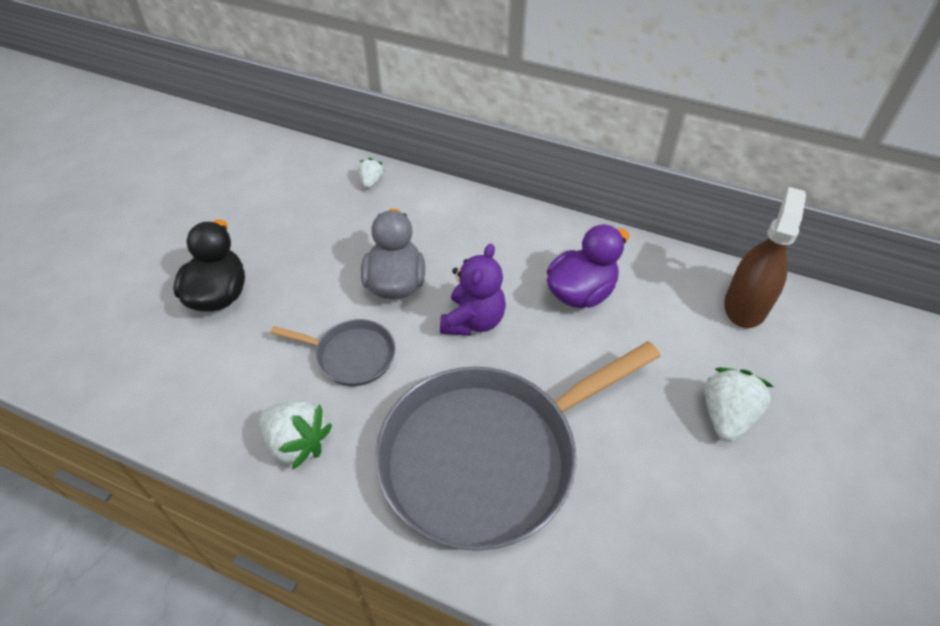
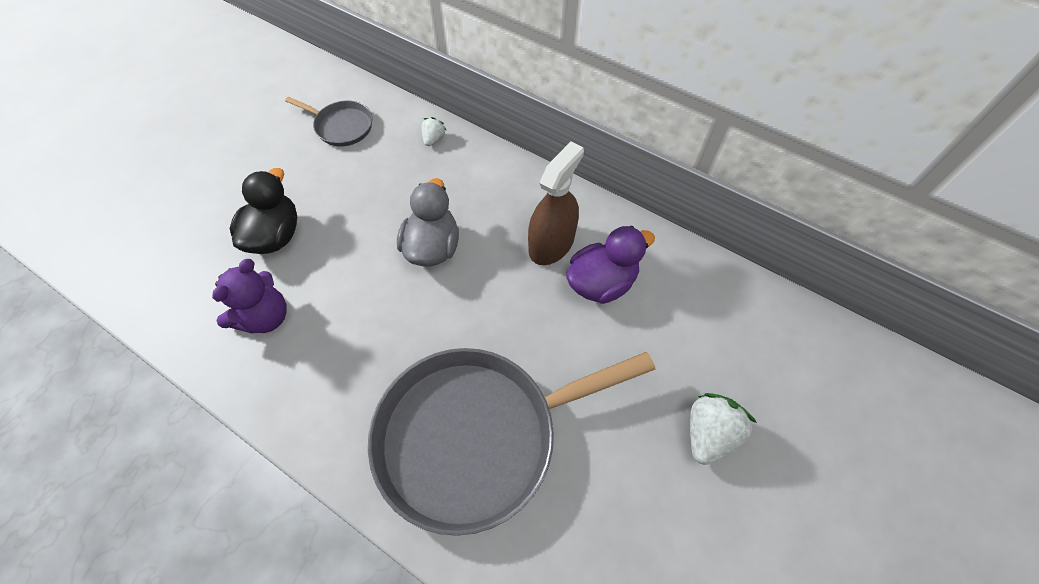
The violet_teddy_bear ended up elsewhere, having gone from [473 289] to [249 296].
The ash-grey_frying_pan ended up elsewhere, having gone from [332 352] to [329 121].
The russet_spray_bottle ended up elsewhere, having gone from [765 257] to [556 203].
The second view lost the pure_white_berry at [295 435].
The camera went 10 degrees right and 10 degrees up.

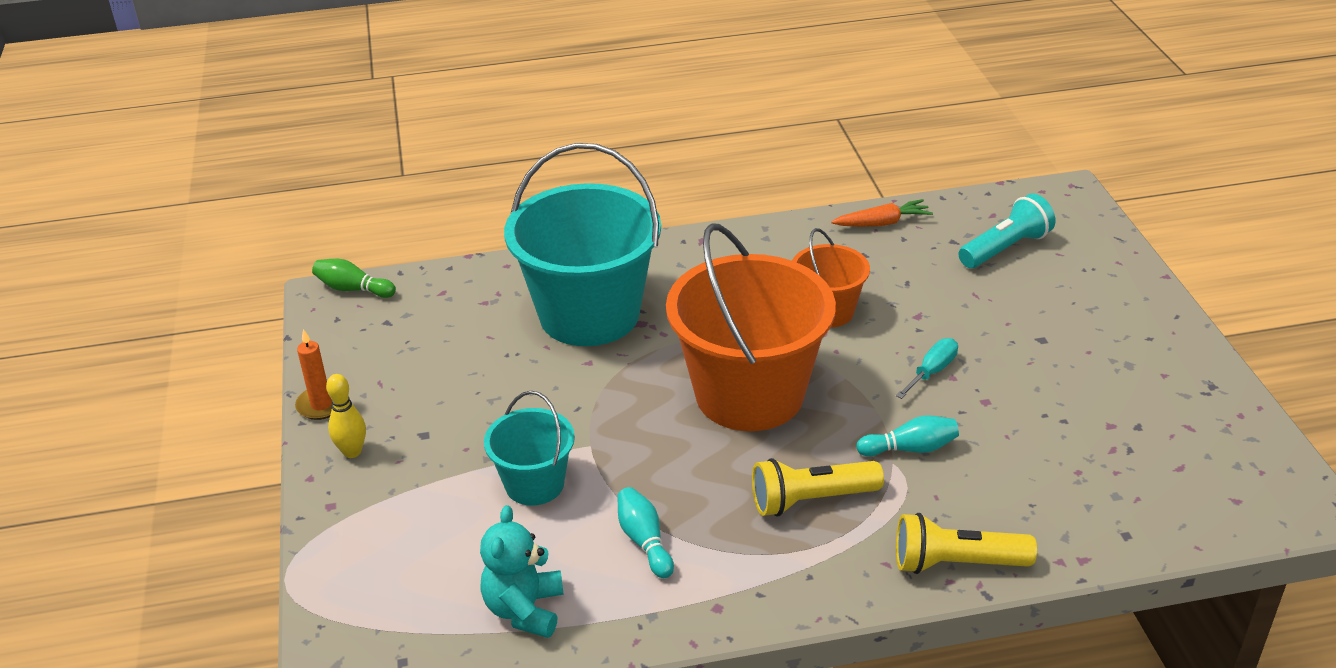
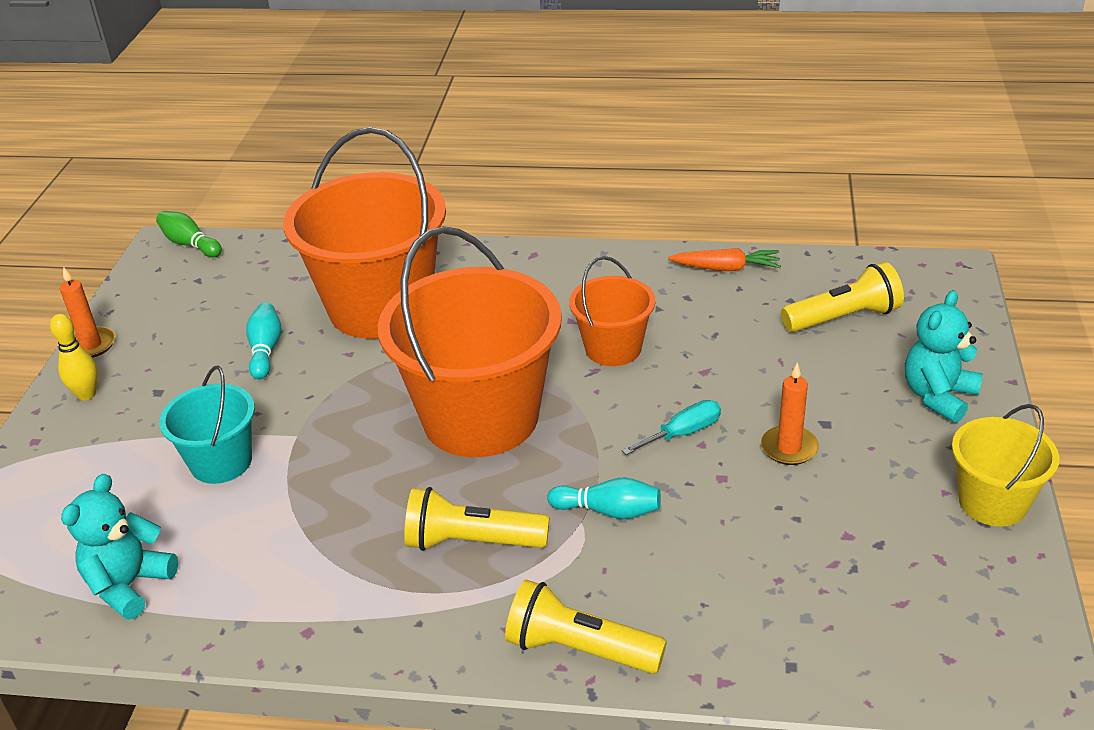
The teal_bowling_pin ended up elsewhere, having gone from [645 532] to [263 341].
What was the teal_bucket at [582 244] turned into the bright_orange_bucket at [364 233].
The second view gained the bright_orange_candle at [790 414].
What was the teal_torch at [1007 230] turned into the bright_yellow_torch at [842 297].
The second view gained the teal_teddy_bear at [944 356].
The second view gained the bright_yellow_bucket at [1005 465].
The camera went 20 degrees right and 0 degrees up.

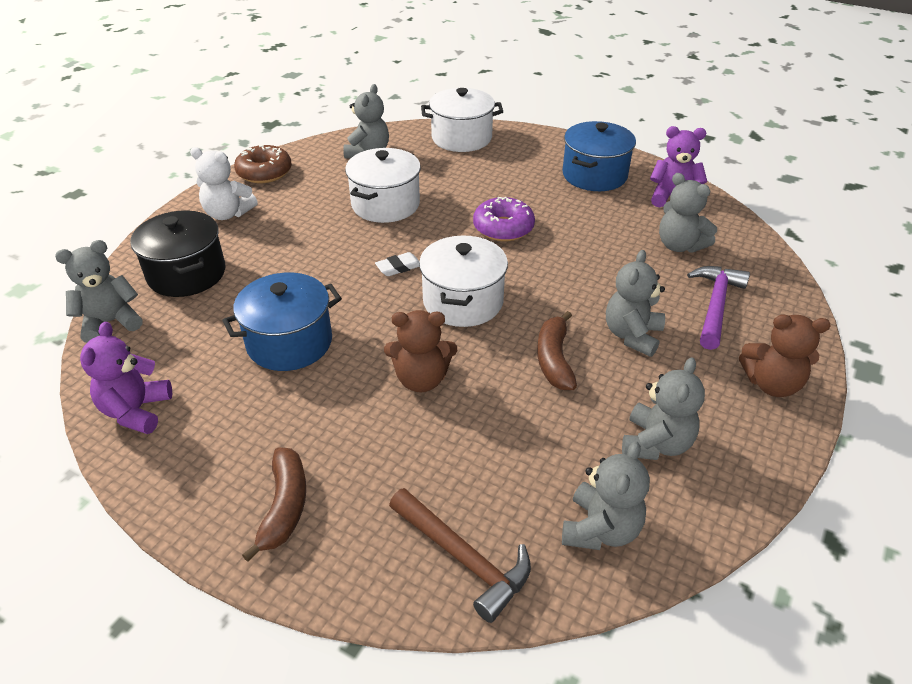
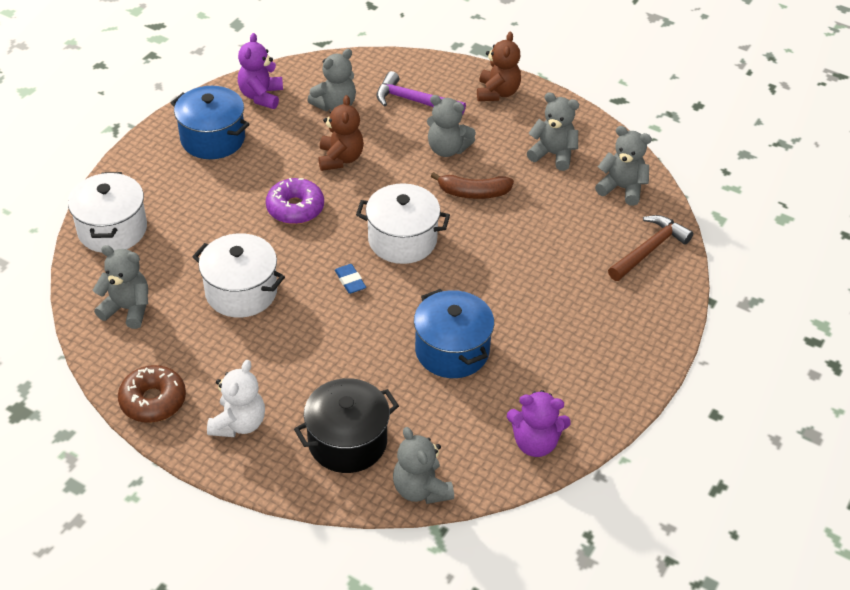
The russet_teddy_bear ended up elsewhere, having gone from [420 351] to [341 133].
What was the pure_white_pencil_eraser at [397 264] turned into the cobalt_pencil_eraser at [350 279].
The second view lost the russet_banana_fruit at [274 504].
The camera went 90 degrees left and 5 degrees up.

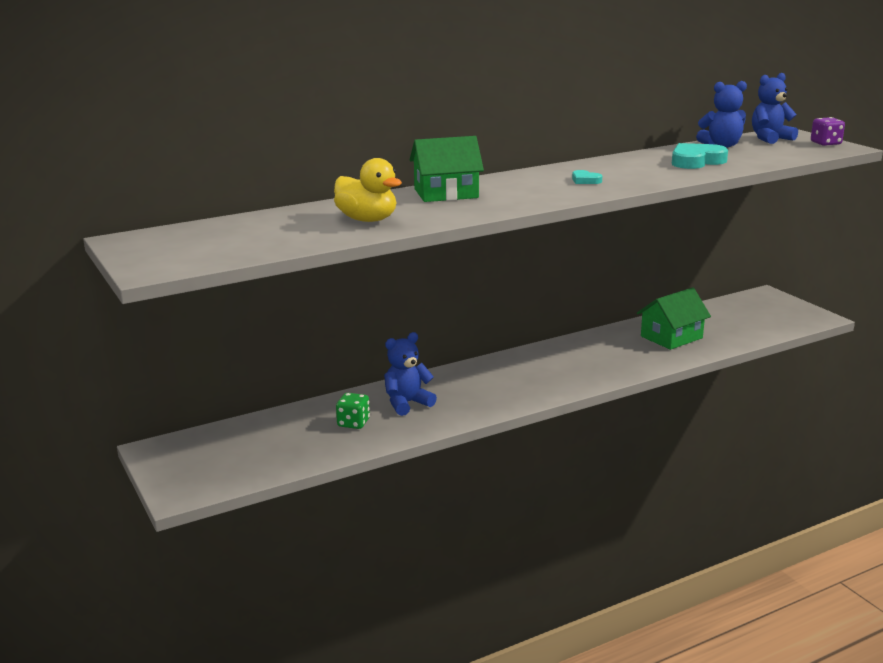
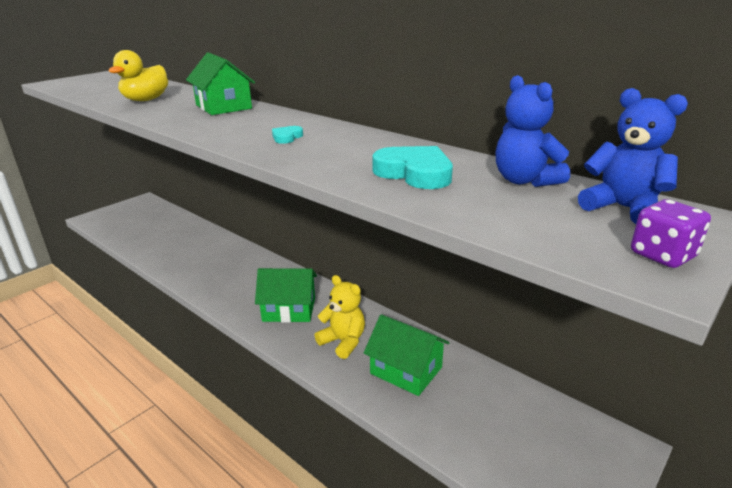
The second view gained the leaf-green_cottage at [286 295].
The second view gained the bright_yellow_teddy_bear at [339 317].
The second view lost the leaf-green_game_die at [353 411].
The second view lost the cobalt_teddy_bear at [410 374].
The camera went 70 degrees right and 5 degrees up.

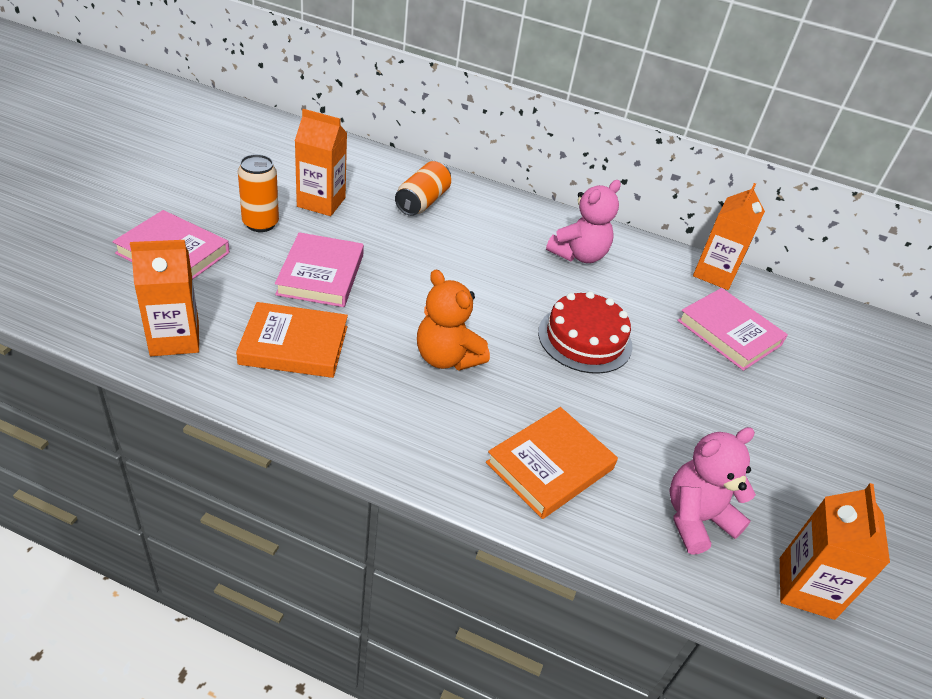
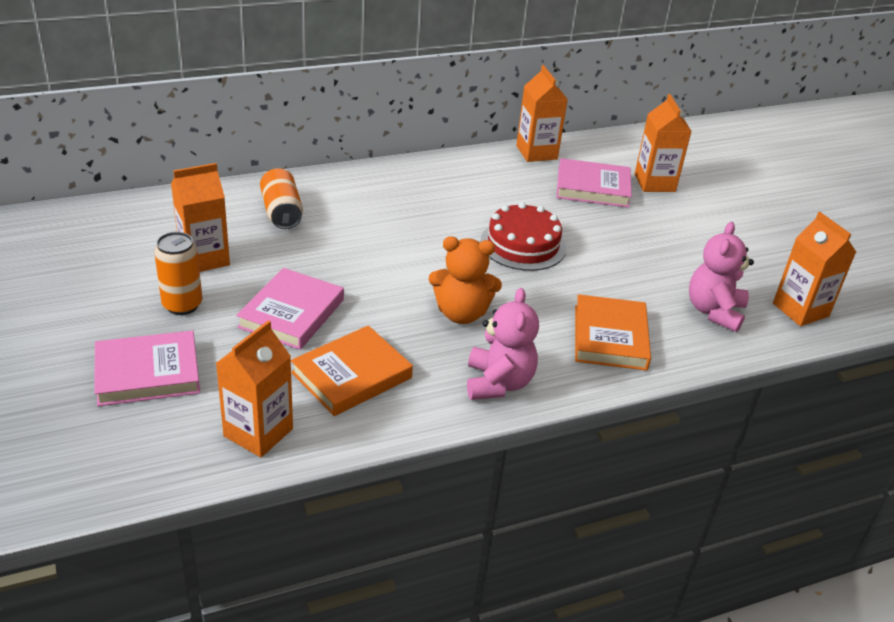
The rose-pink_hardback at [319 269] ended up facing another way, 60 degrees clockwise from before.
The rose-pink_teddy_bear ended up elsewhere, having gone from [583 221] to [503 344].
The second view gained the bright_orange_milk_carton at [663 143].
The camera went 40 degrees left and 5 degrees down.

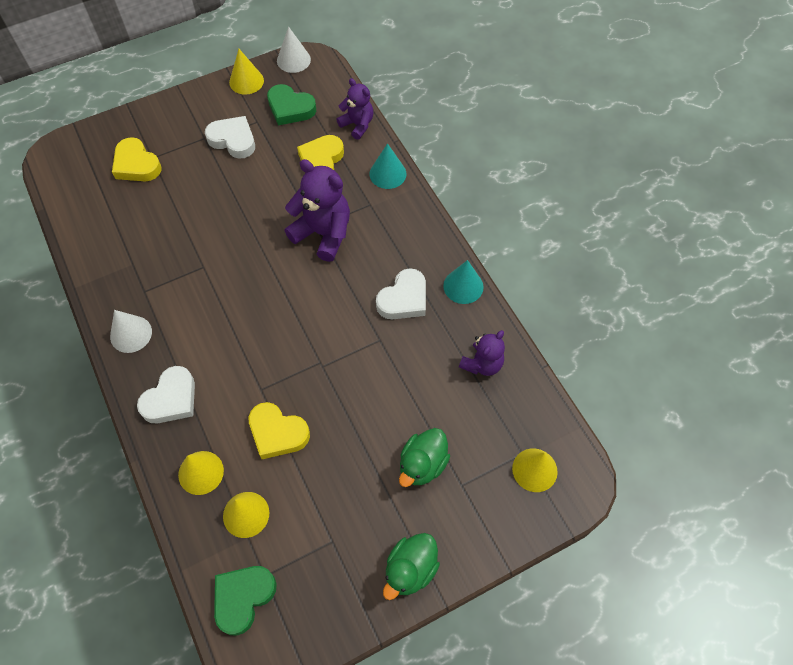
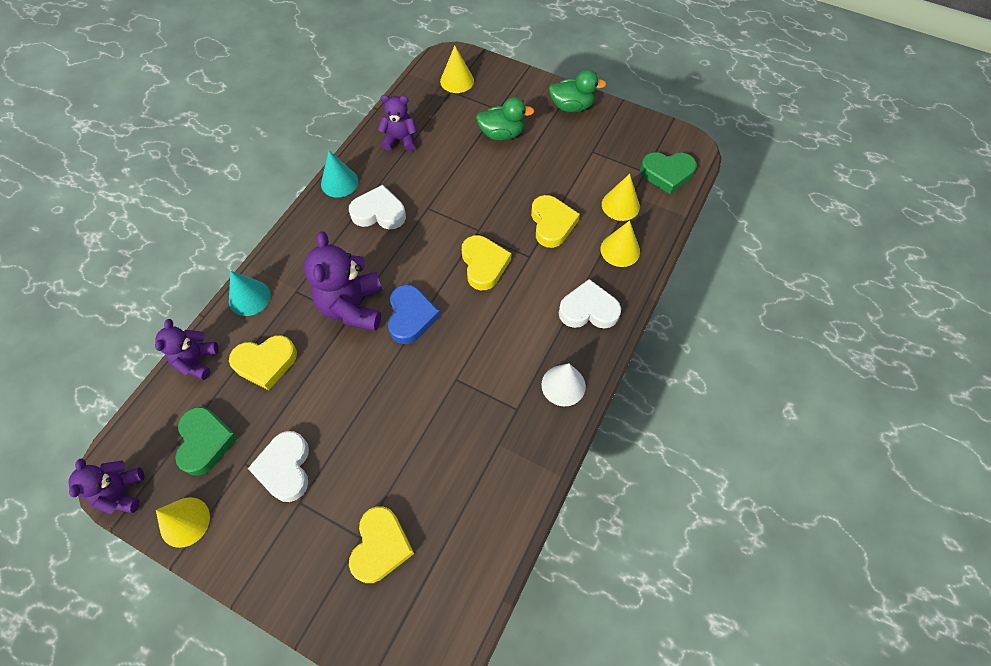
Where the pure_white_solid_cone stood at [294 50], the violet_teddy_bear came to stand at [106 486].
The second view gained the cobalt_heart_shape at [414 314].
The second view gained the bright_yellow_heart_shape at [486 262].
The camera went 125 degrees left and 0 degrees up.

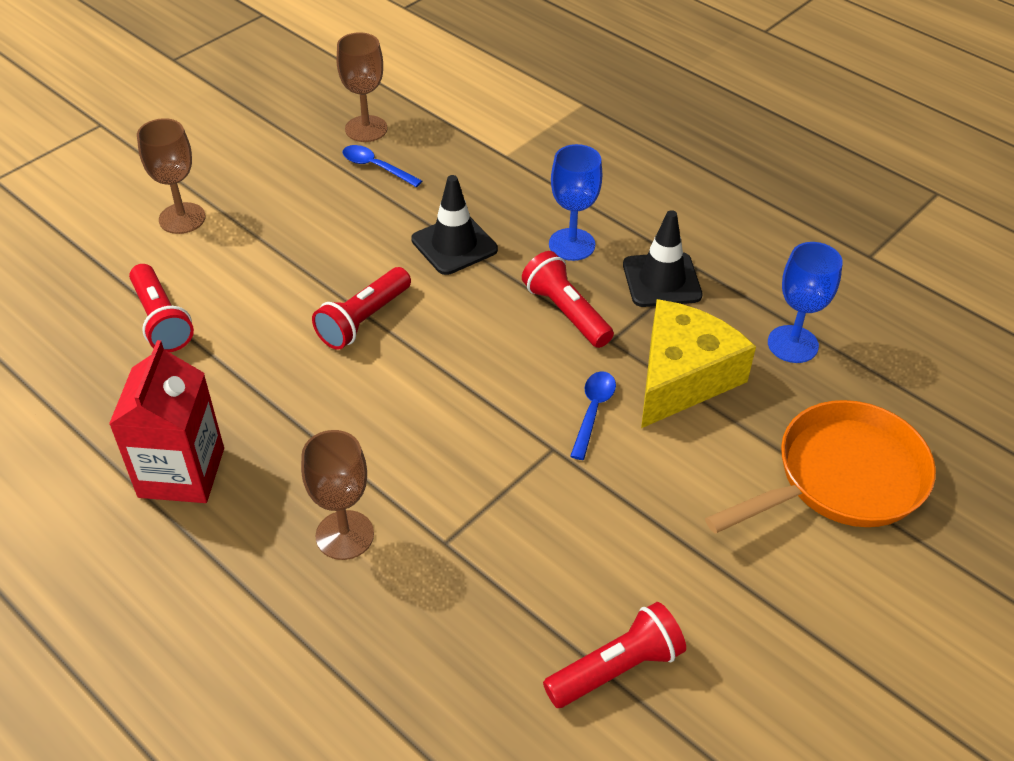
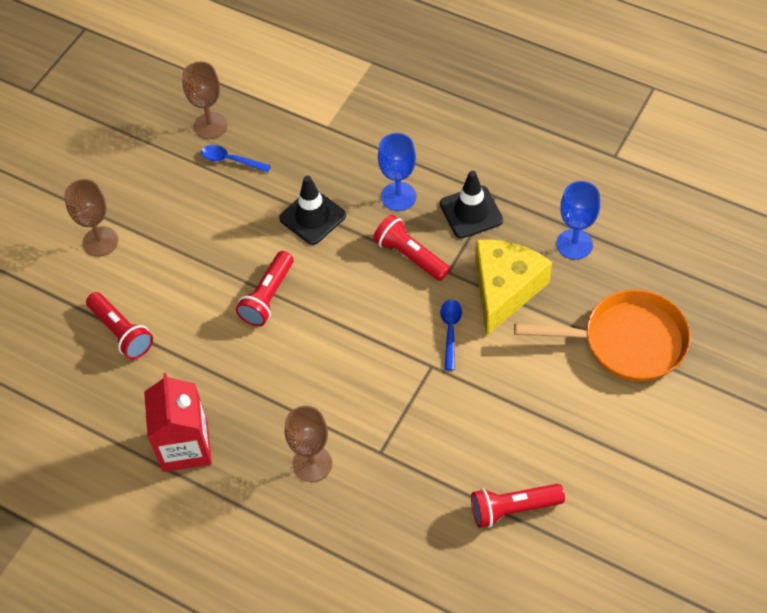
The red_torch at [614 655] ended up facing another way, 150 degrees counterclockwise from before.
The bright_orange_frying_pan at [820 466] ended up facing another way, 45 degrees clockwise from before.
The camera went 10 degrees left and 10 degrees up.

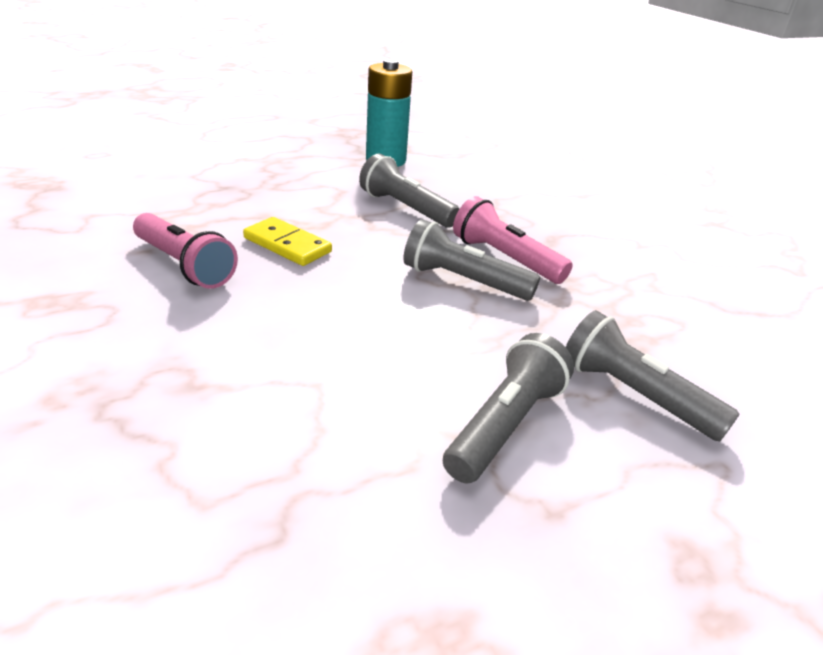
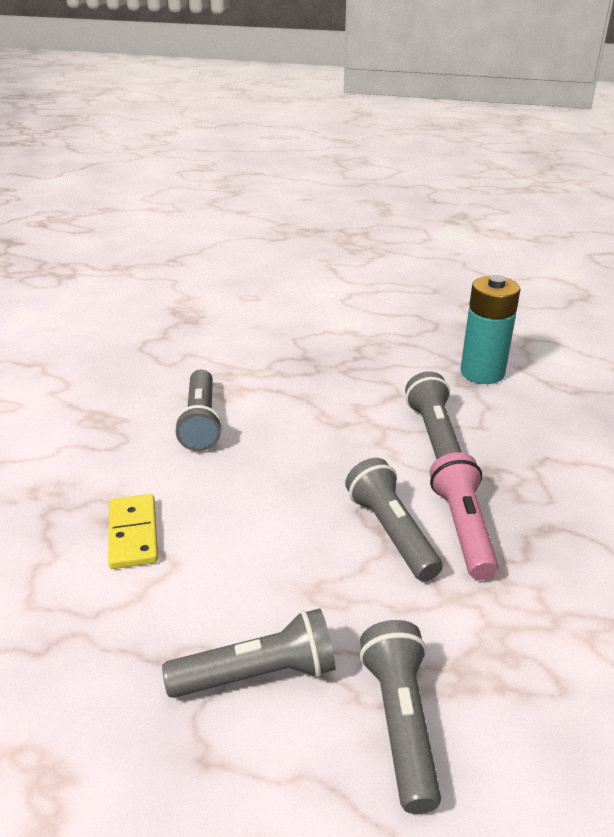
The bright_yellow_domino_piece ended up elsewhere, having gone from [287 241] to [133 531].
What was the rose-pink_torch at [185 251] turned into the ash-grey_torch at [198 410].
The camera went 45 degrees right and 0 degrees up.

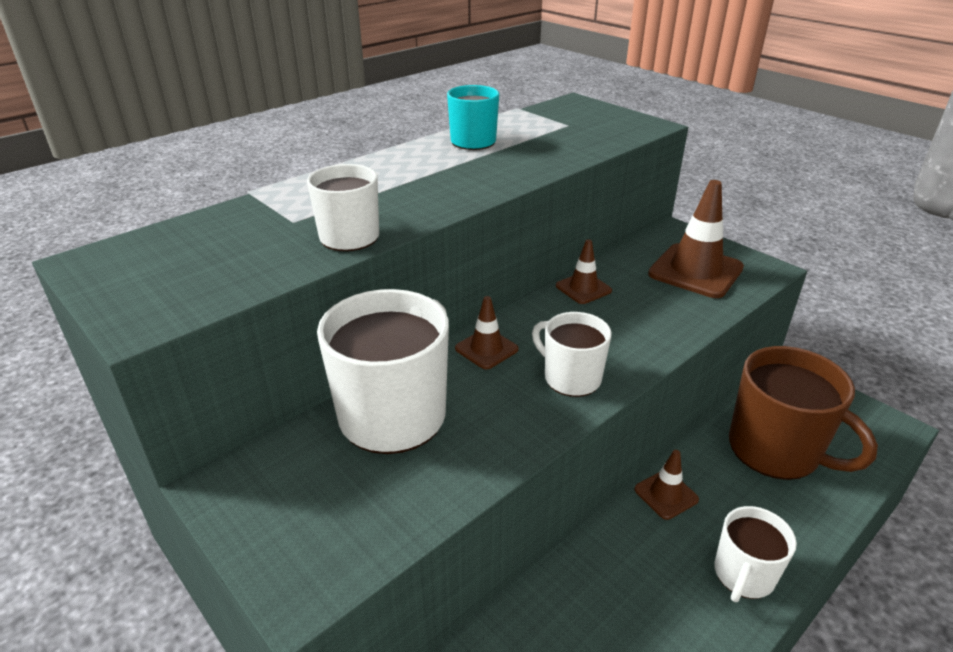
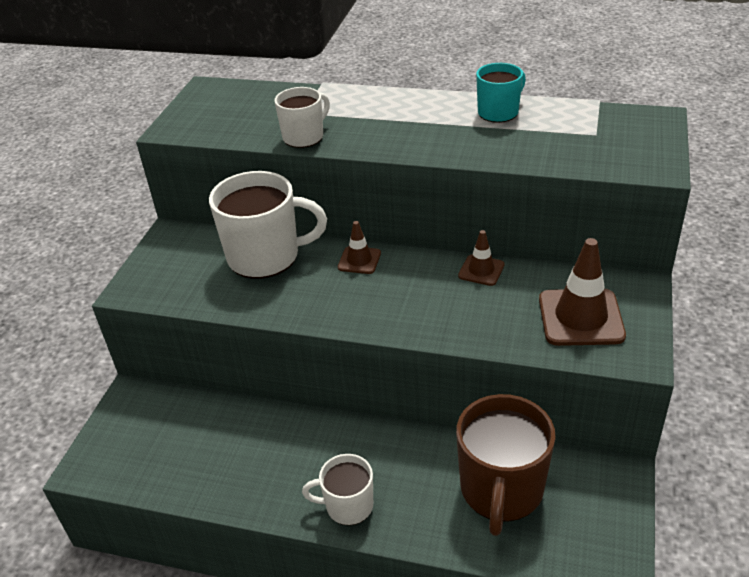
The second view lost the pure_white_coffee_mug at [572 354].
The second view lost the russet_traffic_cone at [666 485].
The camera went 60 degrees right and 5 degrees up.

